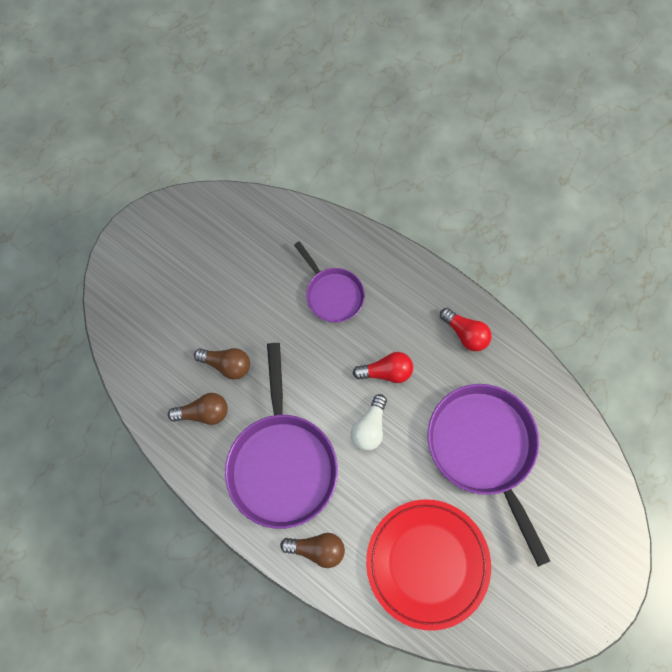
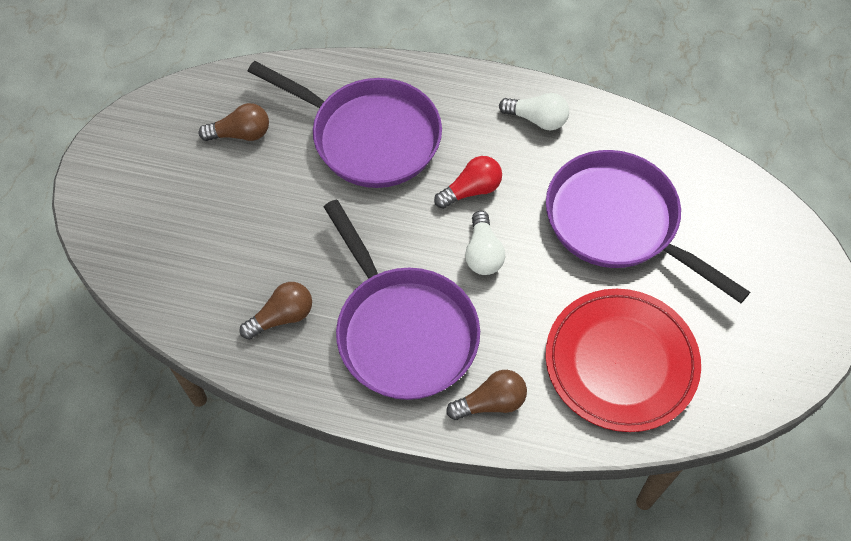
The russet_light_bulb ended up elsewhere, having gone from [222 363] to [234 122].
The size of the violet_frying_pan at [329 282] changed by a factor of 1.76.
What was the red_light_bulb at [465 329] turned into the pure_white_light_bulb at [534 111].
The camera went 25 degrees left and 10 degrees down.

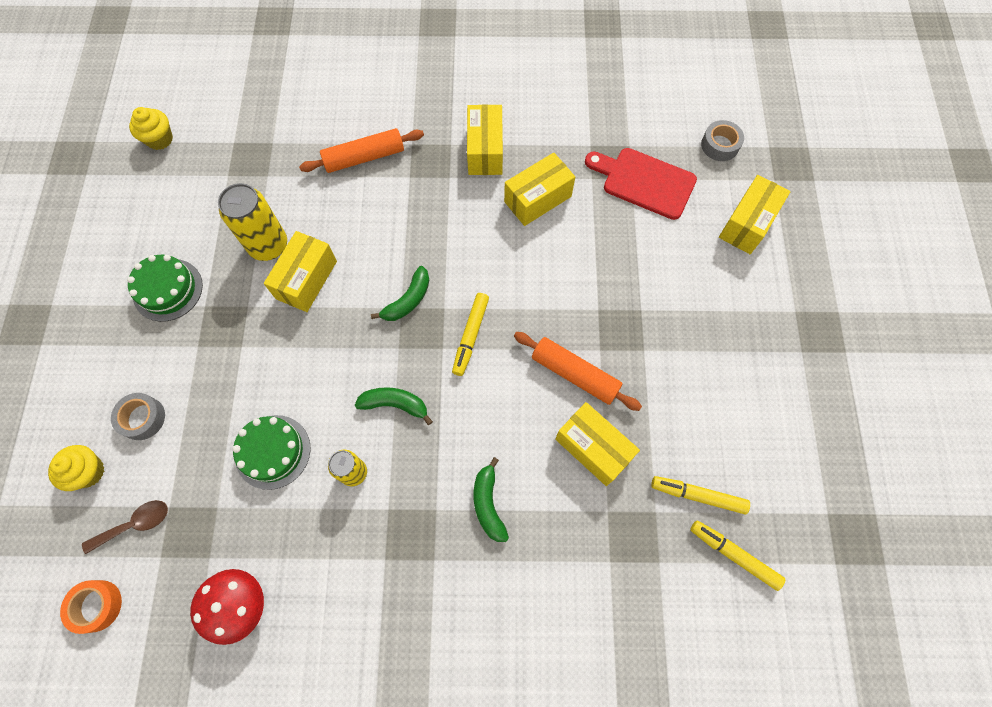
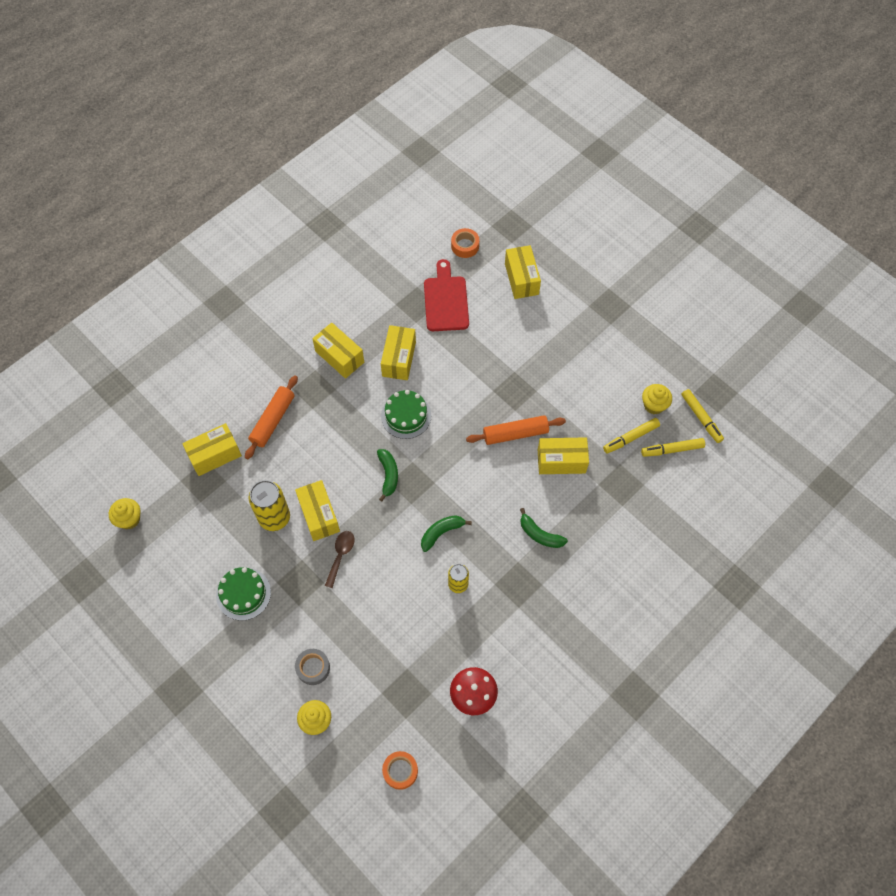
The second view gained the bright_yellow_box at [212 449].
The russet_spoon ended up elsewhere, having gone from [125 527] to [339 559].
The leaf-green_cake ended up elsewhere, having gone from [271 452] to [406 414].
The red_chopping_board at [641 184] ended up facing another way, 105 degrees clockwise from before.
What was the ash-grey_roll_of_tape at [722 140] turned into the bright_orange_roll_of_tape at [465 243].
The second view gained the bright_yellow_fairy_cake at [657 399].
The bright_yellow_marker ended up elsewhere, having gone from [470 334] to [702 416].
The camera went 45 degrees left and 5 degrees down.

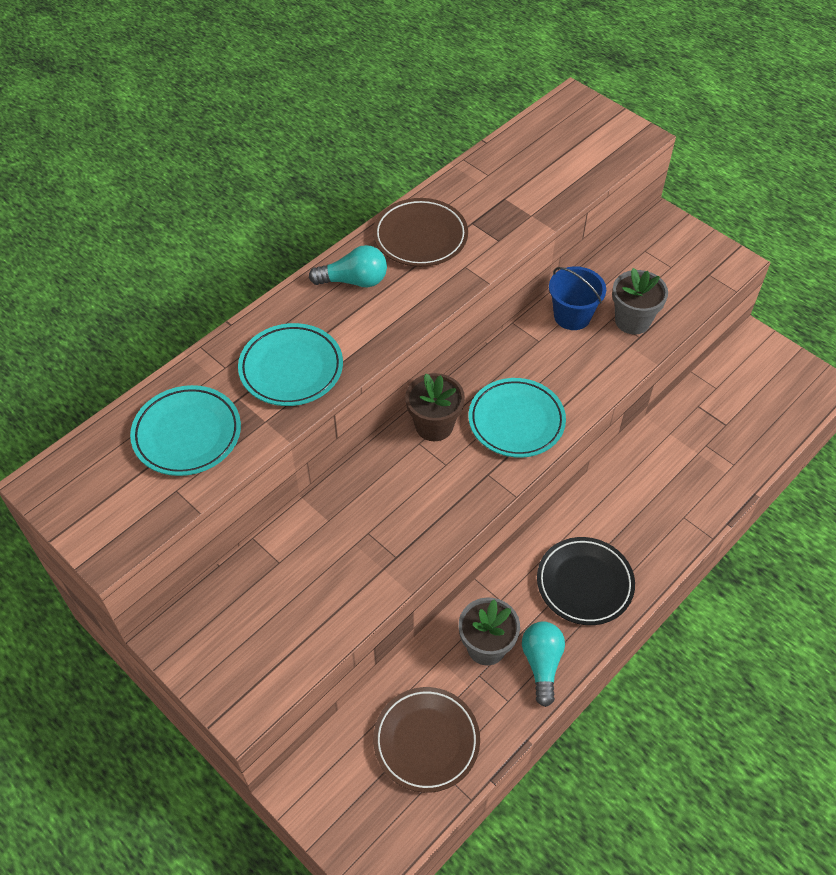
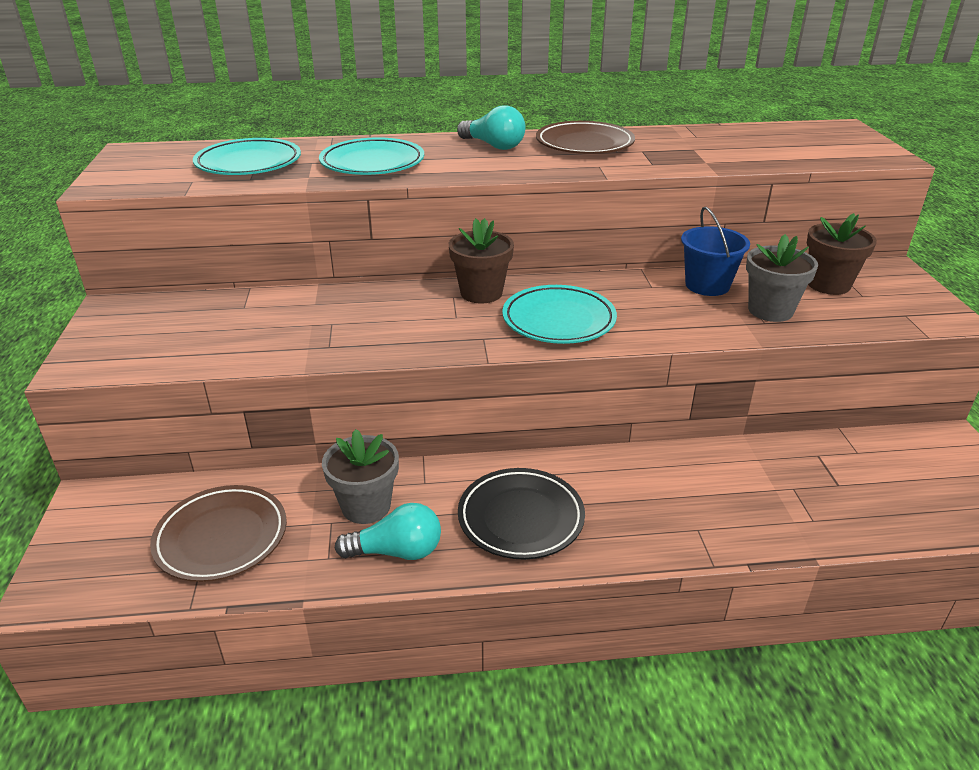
The teal_light_bulb at [543 664] ended up facing another way, 45 degrees clockwise from before.
The second view gained the russet_flower_pot at [842 254].
The camera went 40 degrees right and 20 degrees down.

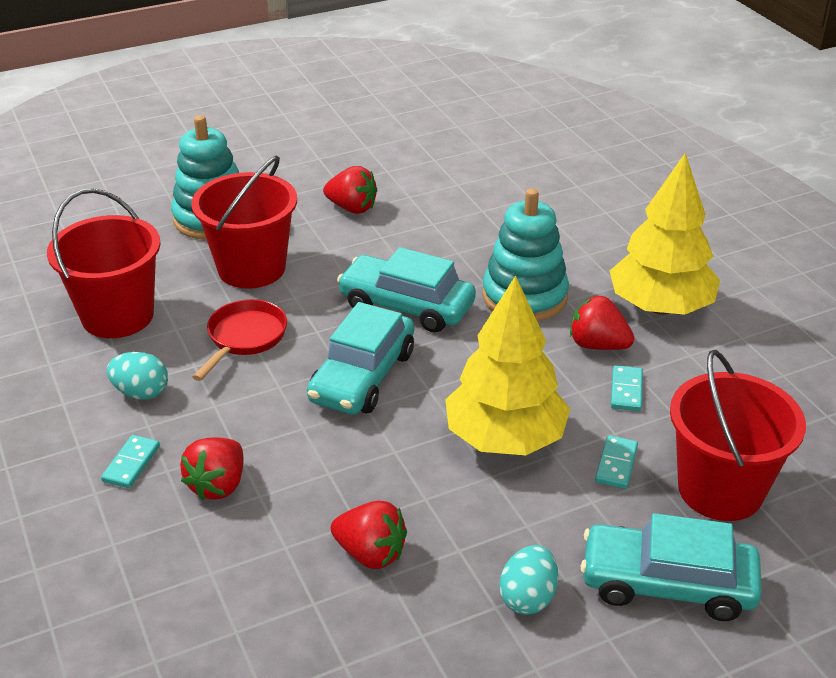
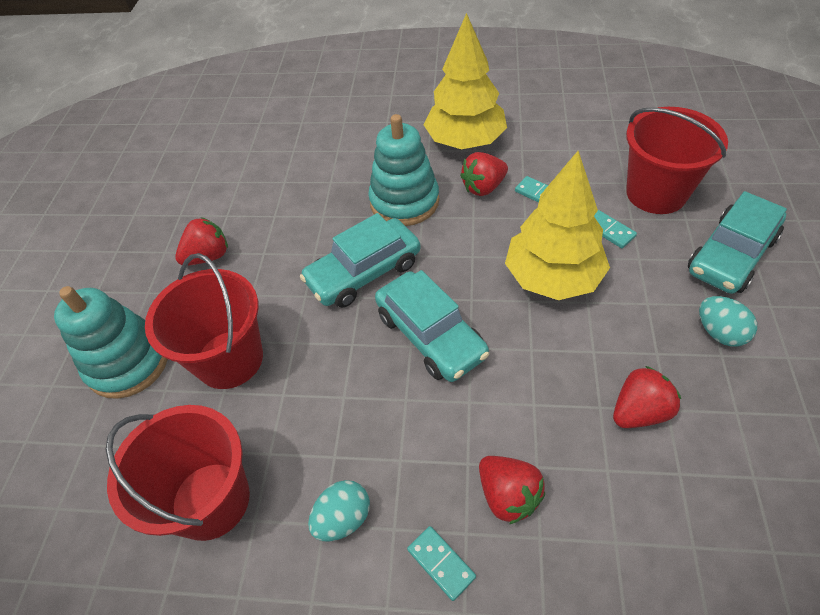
The second view lost the red_frying_pan at [240 340].
The camera went 55 degrees left and 15 degrees up.

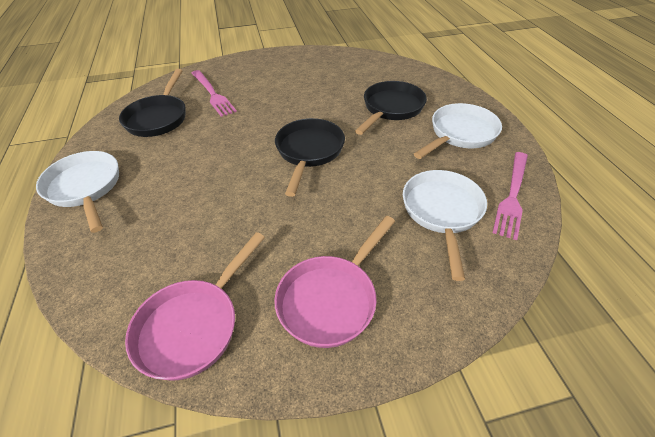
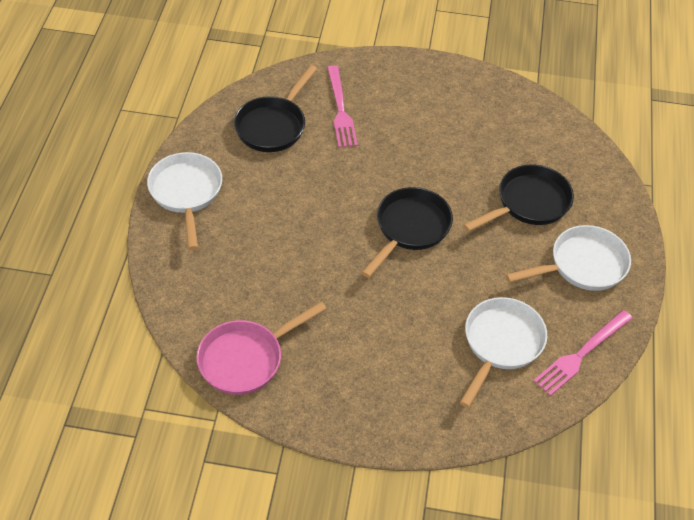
The second view lost the rose-pink_frying_pan at [334 282].
The camera went 20 degrees right and 5 degrees up.

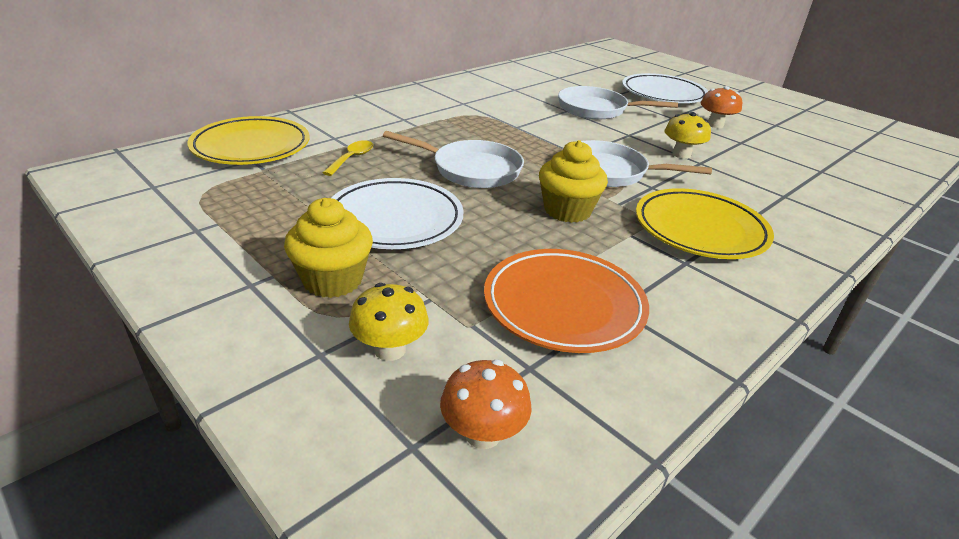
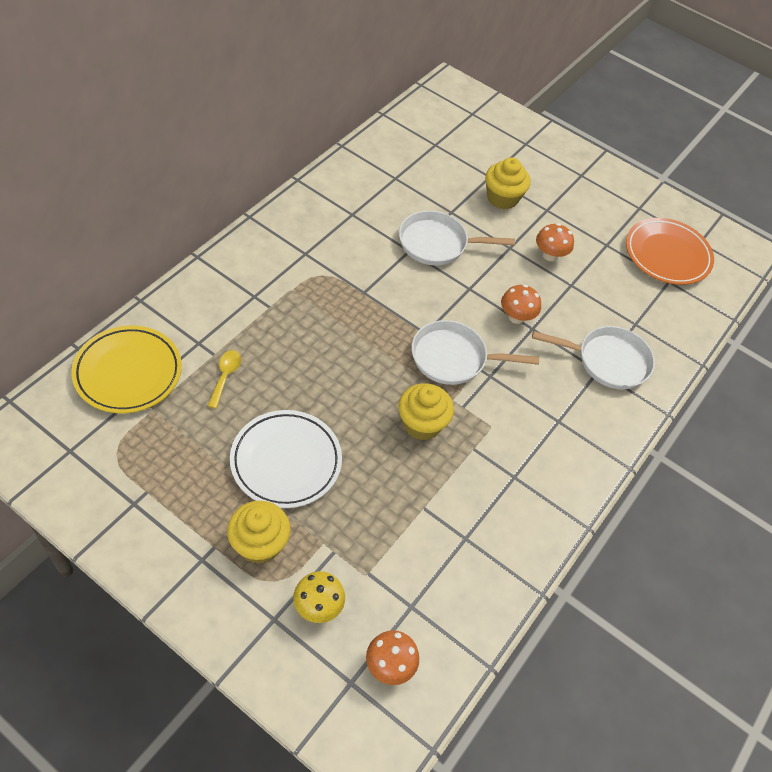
Where the pure_white_dinner_plate stood at [665 88], the bright_yellow_fairy_cake came to stand at [507 183].
What was the bright_yellow_toadstool at [687 135] turned into the bright_orange_toadstool at [521 304].
The pure_white_frying_pan ended up elsewhere, having gone from [453 159] to [593 357].
The bright_orange_dinner_plate ended up elsewhere, having gone from [566 301] to [670 251].
The second view lost the bright_yellow_dinner_plate at [705 223].
The camera went 15 degrees left and 20 degrees up.

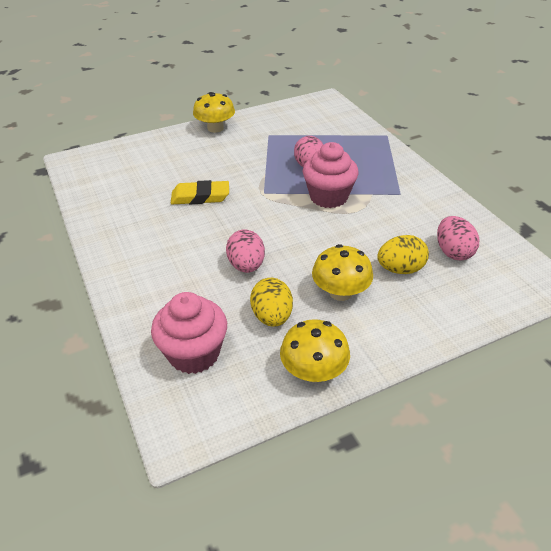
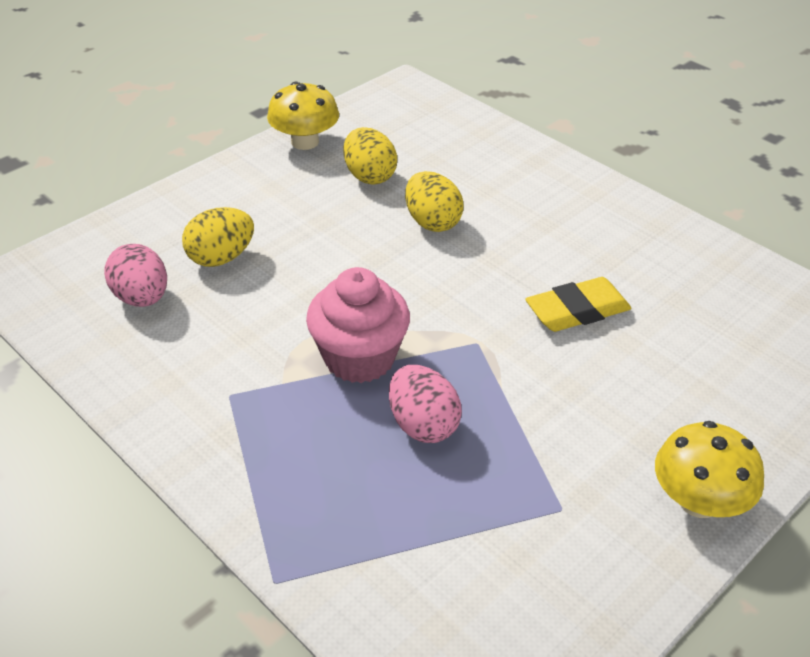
What was the rose-pink_toy_egg at [245 251] turned into the bright_yellow_toy_egg at [434 201].
The second view lost the rose-pink_fairy_cake at [189 333].
The second view lost the bright_yellow_toadstool at [342 272].
The camera went 160 degrees right and 0 degrees up.

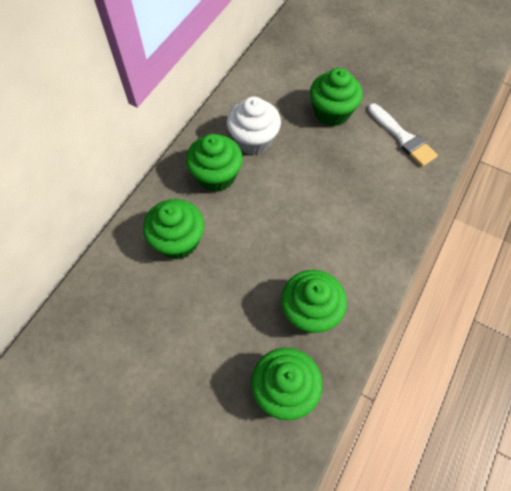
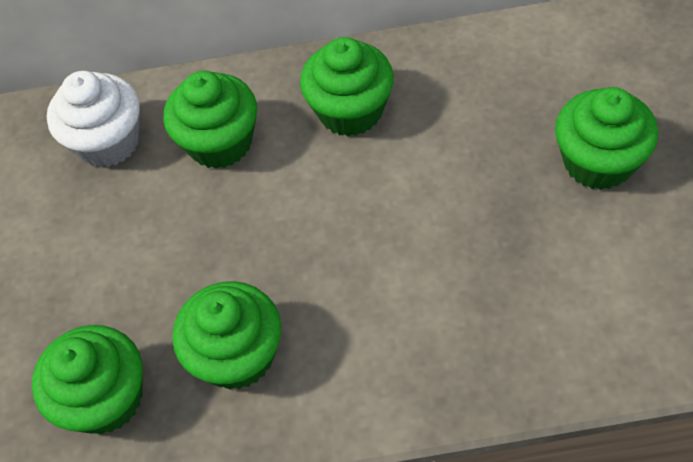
The pure_white_fairy_cake ended up elsewhere, having gone from [254 125] to [93 119].
The second view lost the pure_white_paintbrush at [403 135].
The camera went 60 degrees right and 5 degrees down.

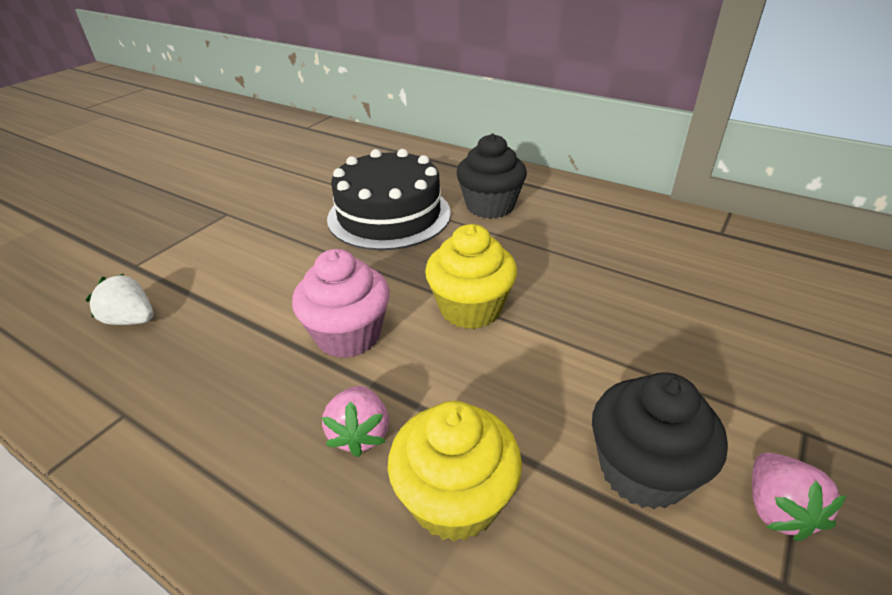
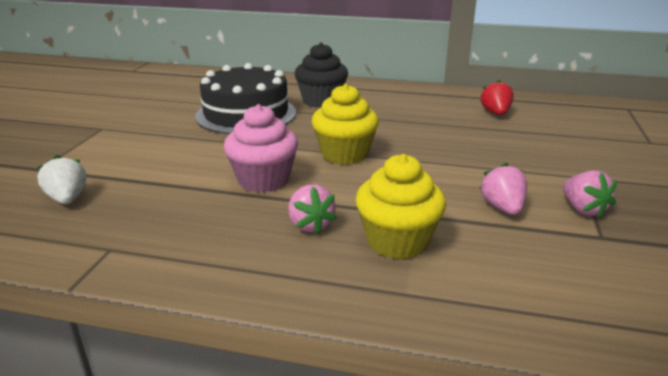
The pure_white_berry at [119 299] ended up facing another way, 60 degrees clockwise from before.
Where the jet-black_fairy_cake stood at [660 440], the rose-pink_berry came to stand at [503 189].
The second view gained the red_berry at [497 97].
The camera went 20 degrees left and 10 degrees down.

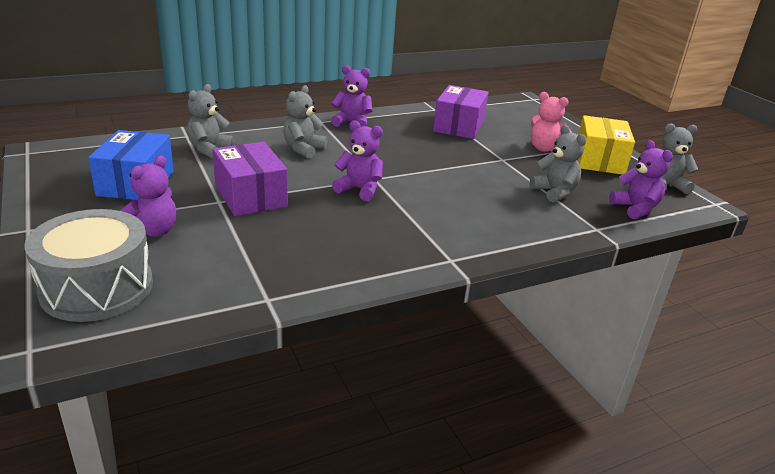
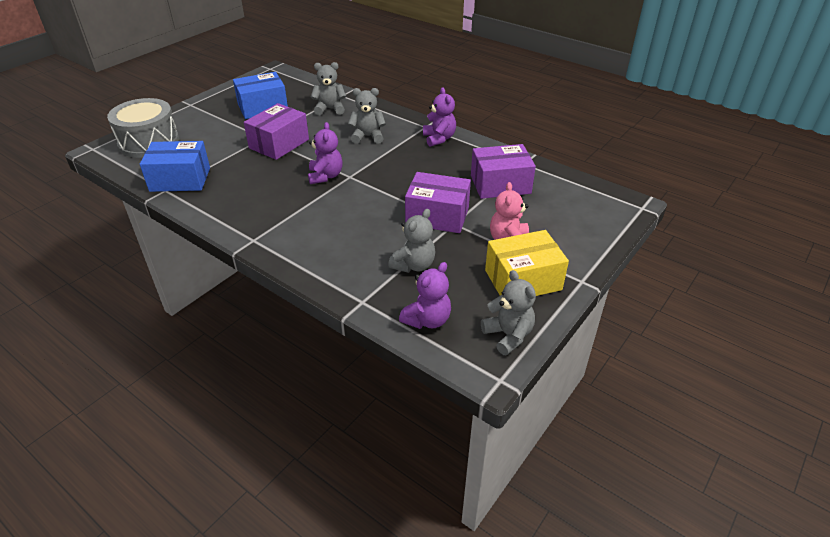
The second view gained the cobalt_box at [175 166].
The second view gained the violet_box at [438 202].
The second view lost the violet_teddy_bear at [147 196].
The camera went 65 degrees right and 10 degrees up.

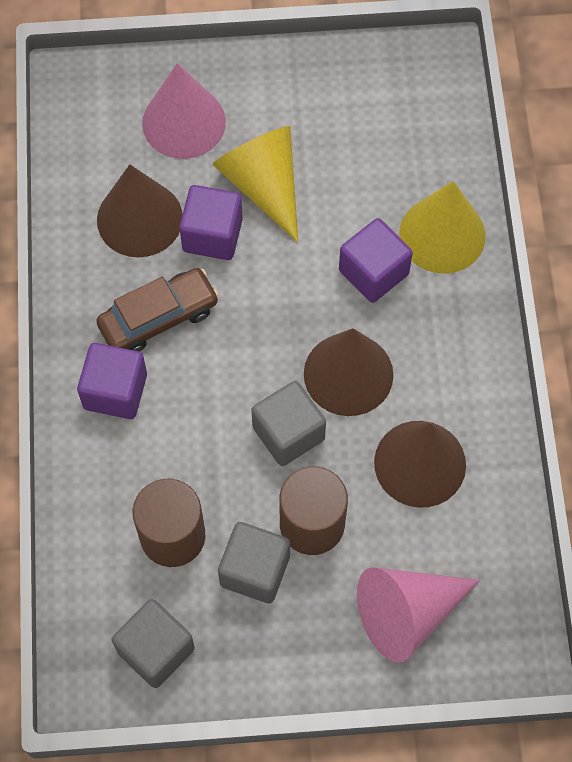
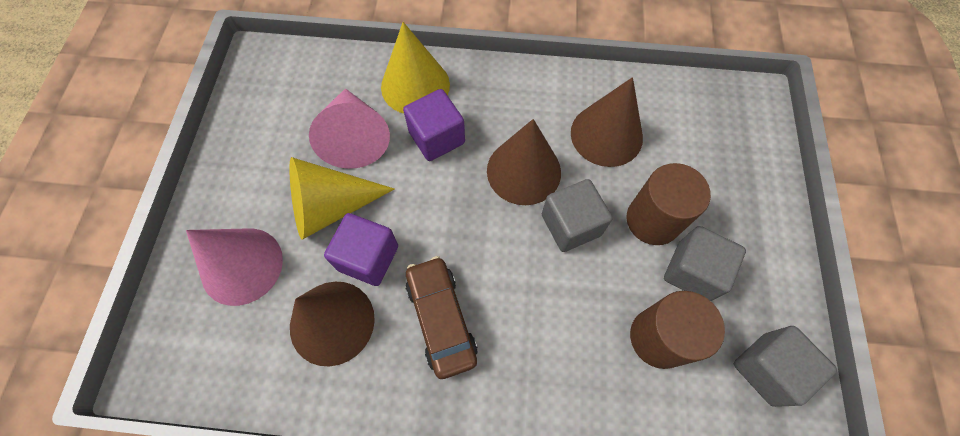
The rose-pink_solid_cone ended up elsewhere, having gone from [418 615] to [349 128].
The second view lost the violet_cube at [112 381].
The camera went 80 degrees left and 0 degrees up.

